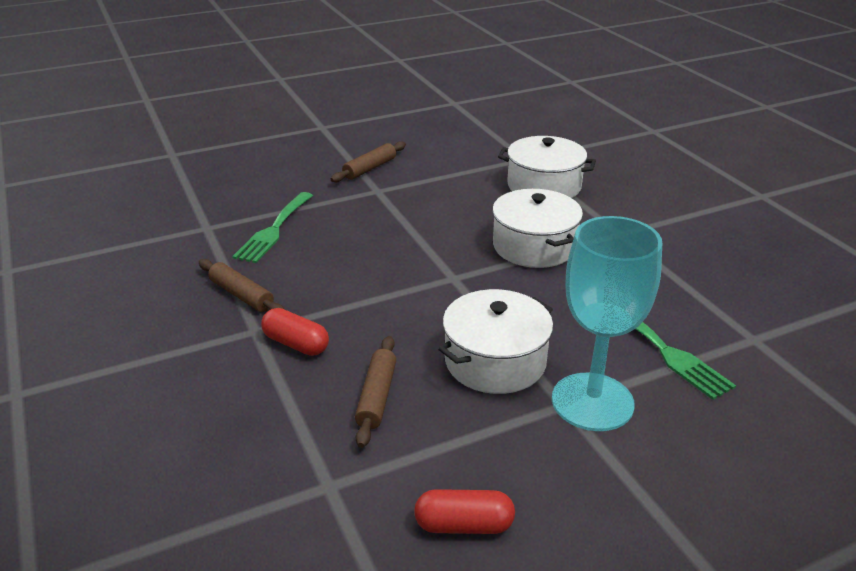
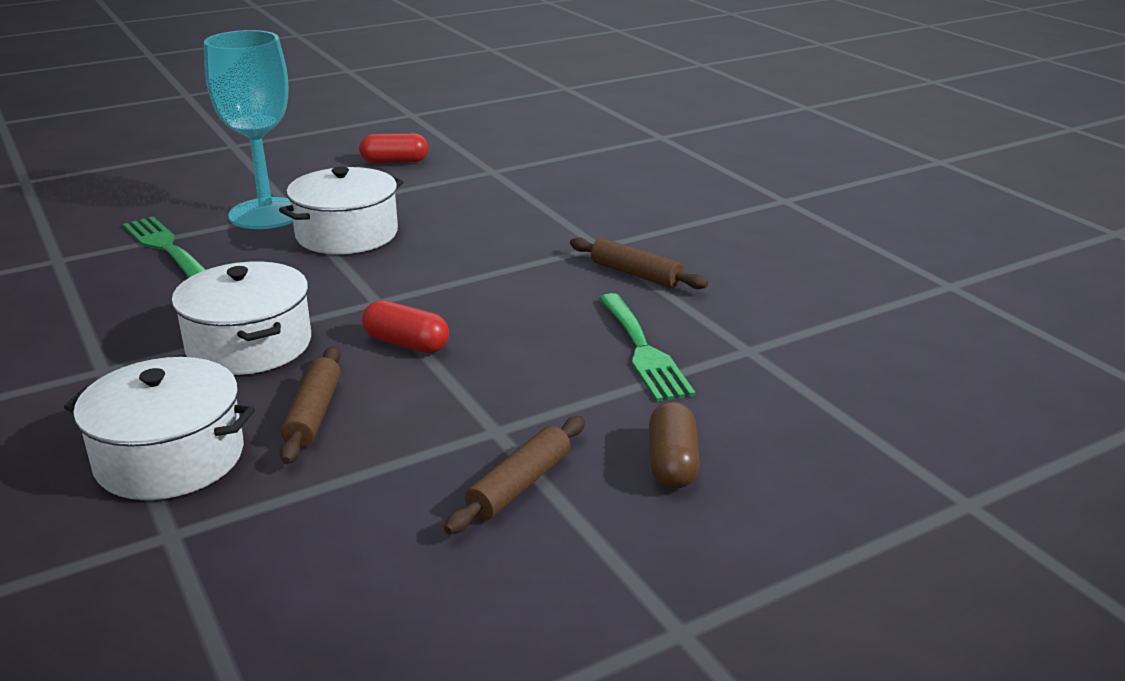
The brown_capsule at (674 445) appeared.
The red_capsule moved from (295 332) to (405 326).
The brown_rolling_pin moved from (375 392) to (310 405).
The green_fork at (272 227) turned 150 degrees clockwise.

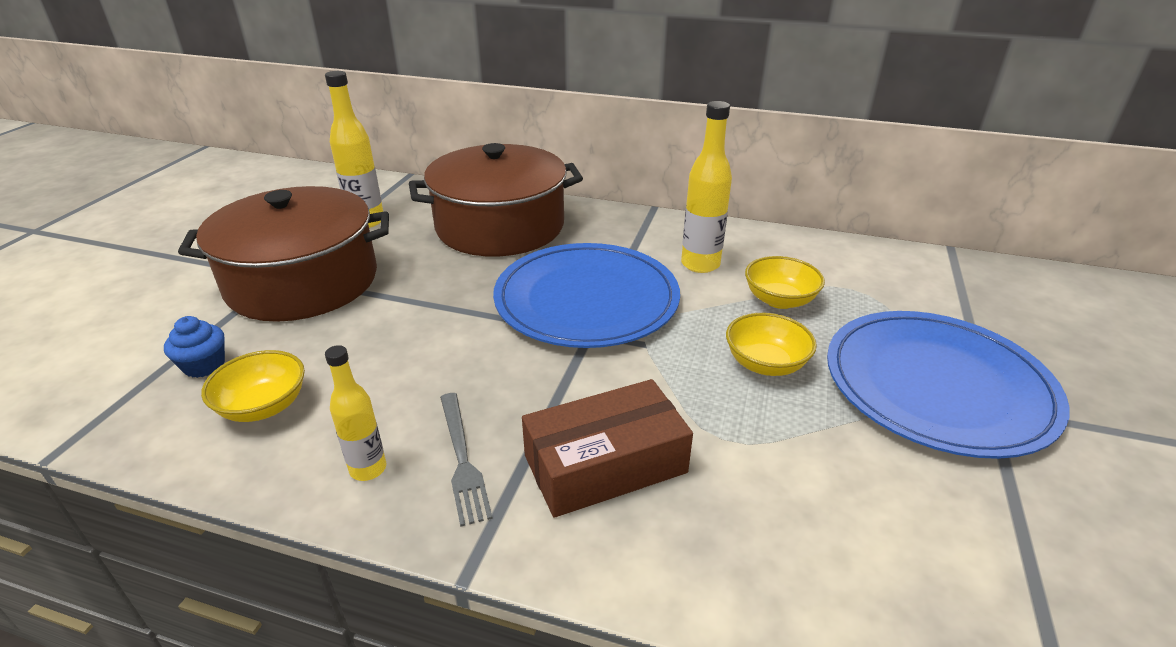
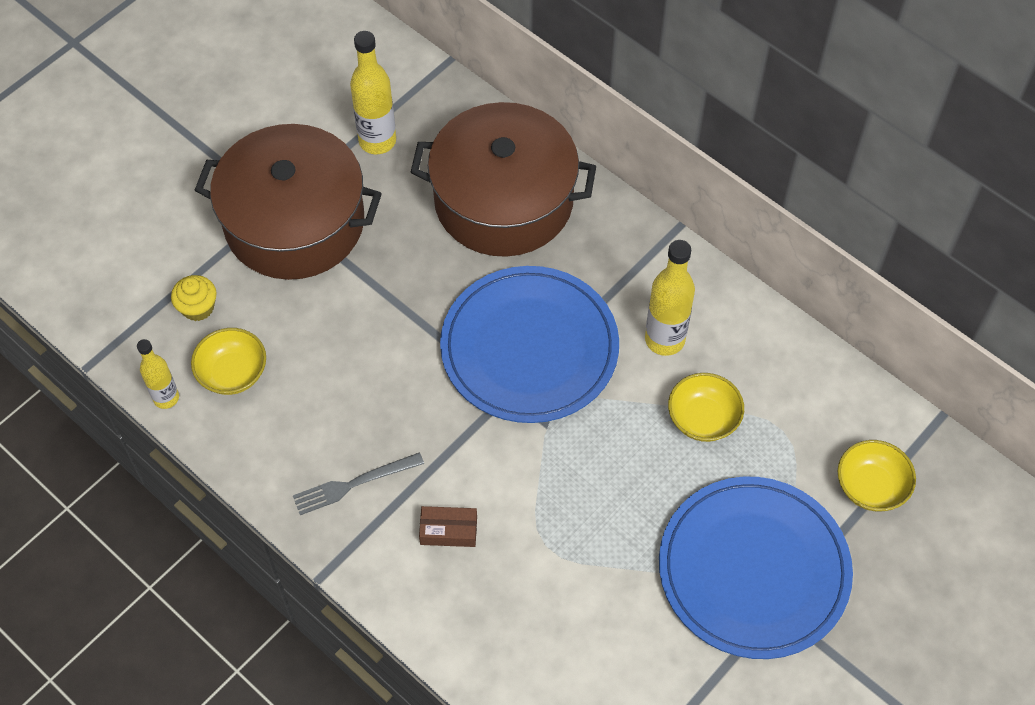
The yellow_bottle moved from (355 413) to (158 374).
The yellow_bowl moved from (771 344) to (877 475).
The blue_cupcake at (194 347) became the yellow_cupcake at (194 298).
The grey_fork at (466 460) turned 60 degrees clockwise.
The brown_box at (607 448) changed to 0.51 times the size.

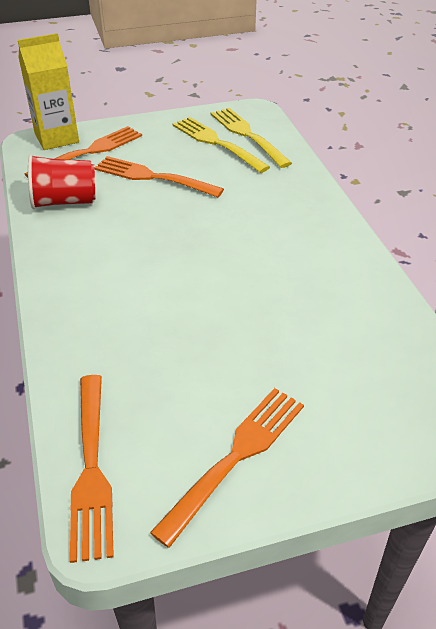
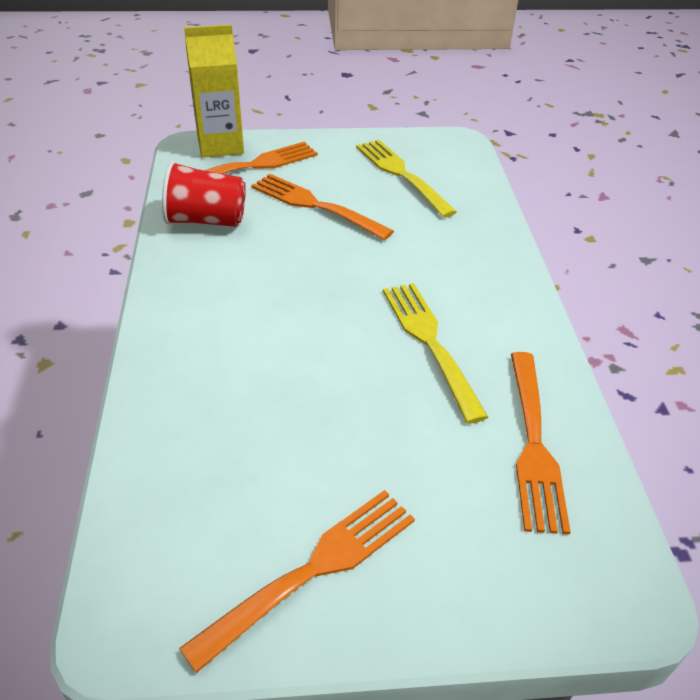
The orange_fork moved from (92 469) to (541 443).
The yellow_fork moved from (251 138) to (435 353).

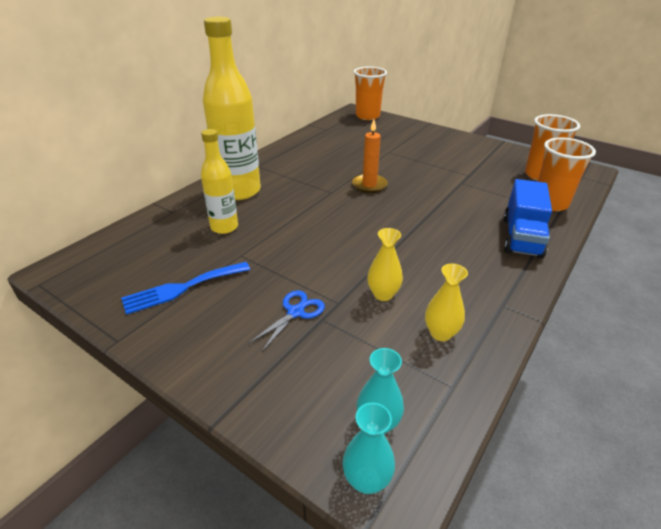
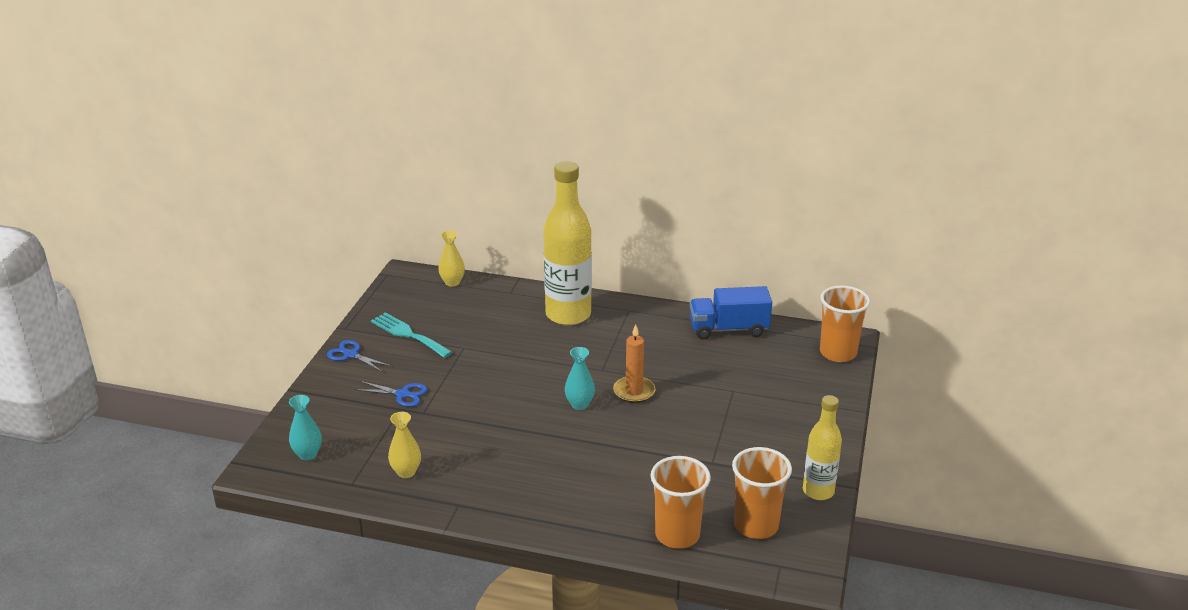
The blue_scissors at (359 356) appeared.
The yellow_bottle moved from (219 181) to (822 447).
The turquoise_vase moved from (369 448) to (580 378).
The yellow_vase moved from (385 264) to (451 258).
The blue_truck moved from (527 219) to (731 313).
The blue_fork at (186 288) became the turquoise_fork at (411 335).

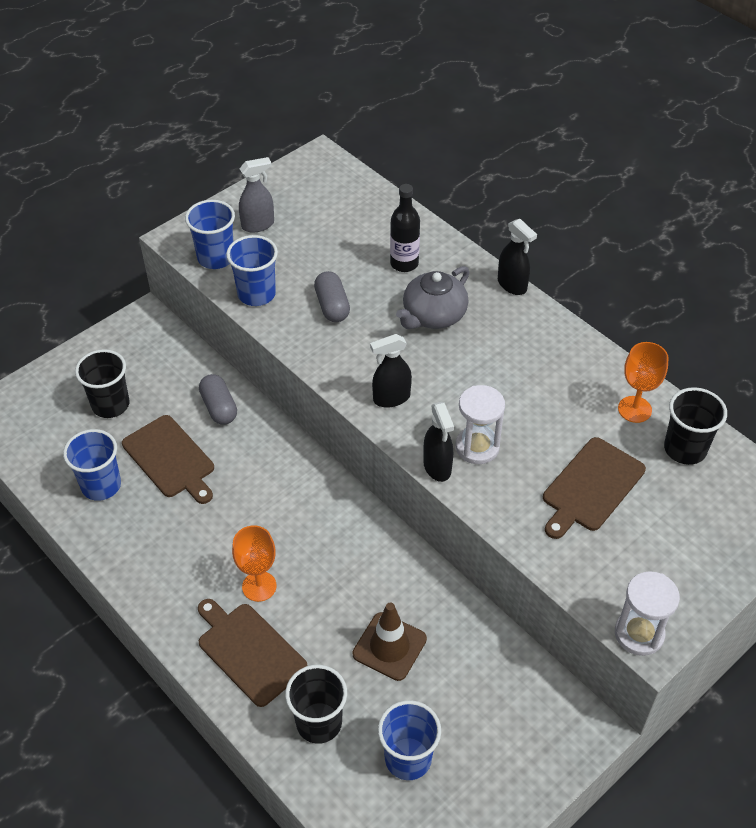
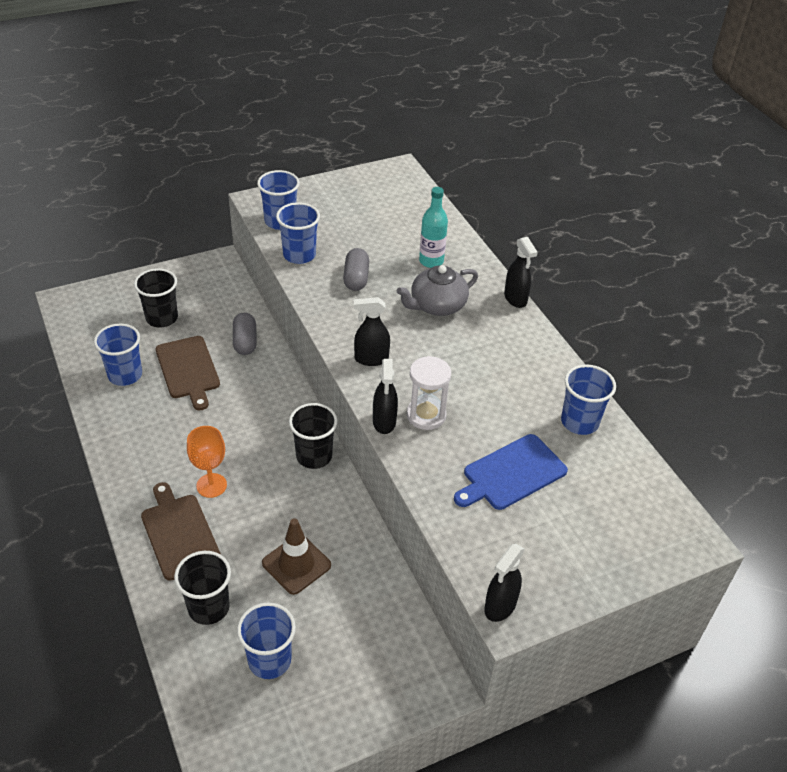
The grey_spray_bottle at (256 195) disappeared.
The black_cup moved from (695 426) to (313 436).
The white_hourglass at (647 613) was replaced by the black_spray_bottle at (504 583).
The orange_goblet at (643 382) was replaced by the blue_cup at (588 399).
The black_bottle at (405 228) became the turquoise_bottle at (433 227).
The brown_cutting_board at (594 488) became the blue_cutting_board at (511 472).

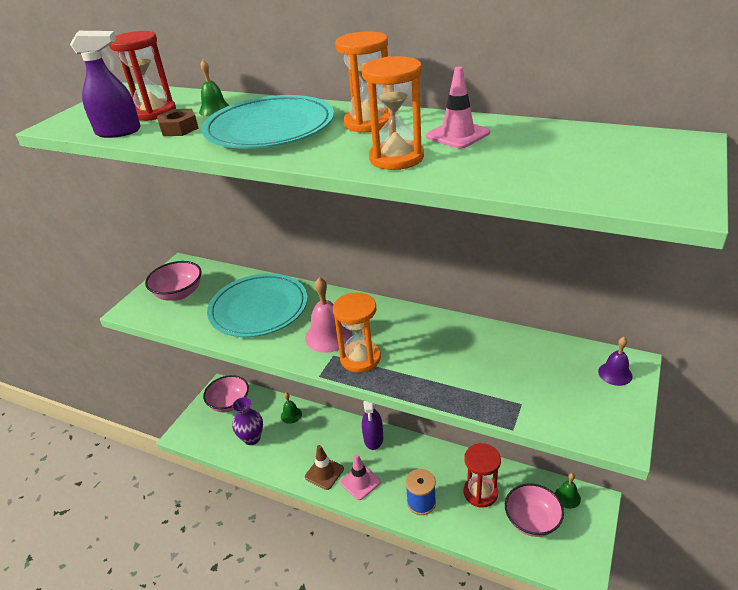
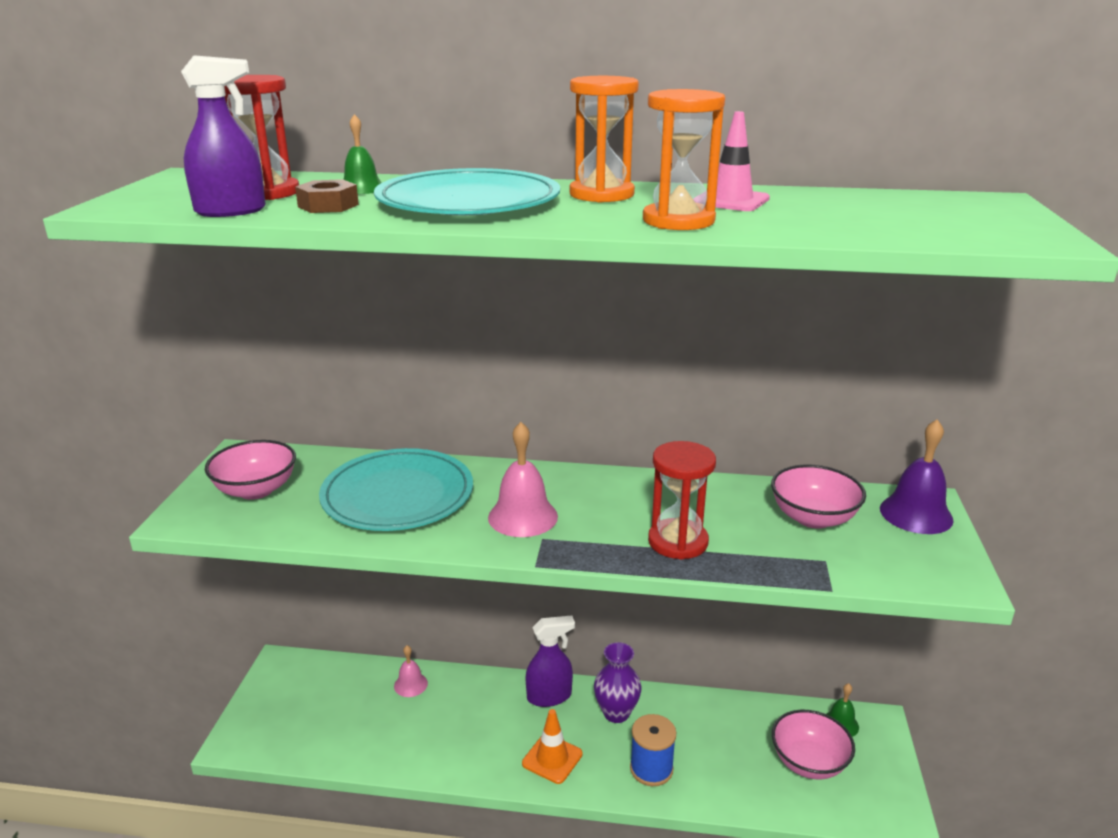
The brown_traffic_cone at (324 467) disappeared.
The orange_hourglass at (357 333) disappeared.
The pink_bowl moved from (226 393) to (818 496).
The purple_vase moved from (247 421) to (618 682).
The red_hourglass moved from (482 475) to (682 500).
The green_bell at (291 408) became the pink_bell at (411 671).
The pink_traffic_cone at (360 477) became the orange_traffic_cone at (552 746).
The purple_spray_bottle at (372 425) turned 90 degrees counterclockwise.
The purple_bell at (615 361) changed to 1.67 times the size.

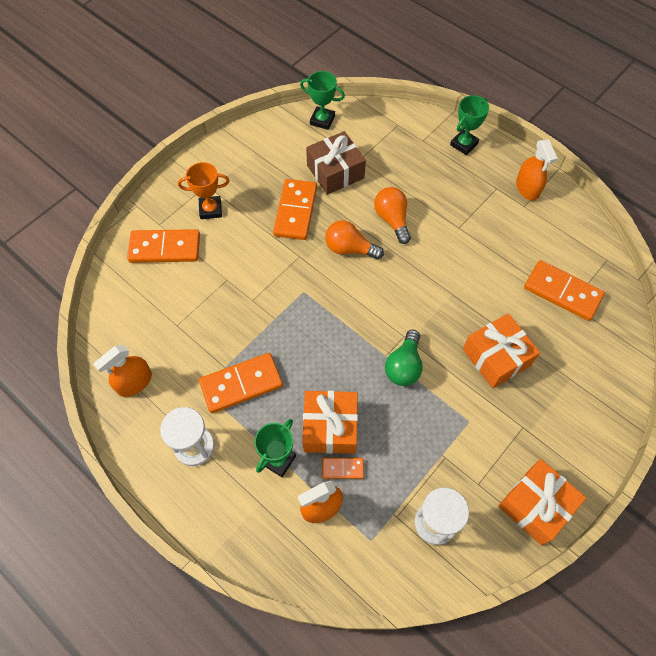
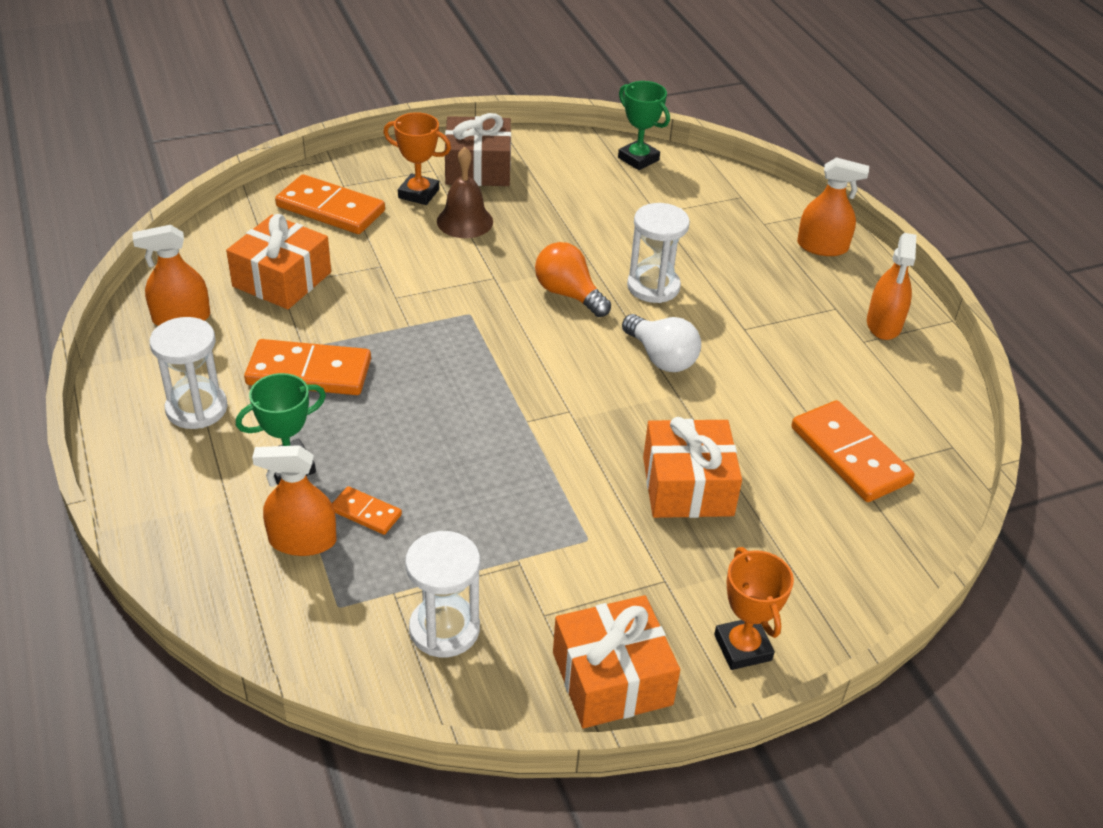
The orange_domino at (295 209) disappeared.
The green_light_bulb at (404 358) disappeared.
The brown_bell at (465 192) appeared.
The white_light_bulb at (661 343) appeared.
The orange_trophy at (754 608) appeared.
The orange_gift moved from (330 422) to (278 261).
The brown_gift moved from (336 163) to (478 149).
The orange_light_bulb at (392 215) was replaced by the white_hourglass at (658 253).
The green_trophy at (469 125) was replaced by the orange_spray_bottle at (833 206).

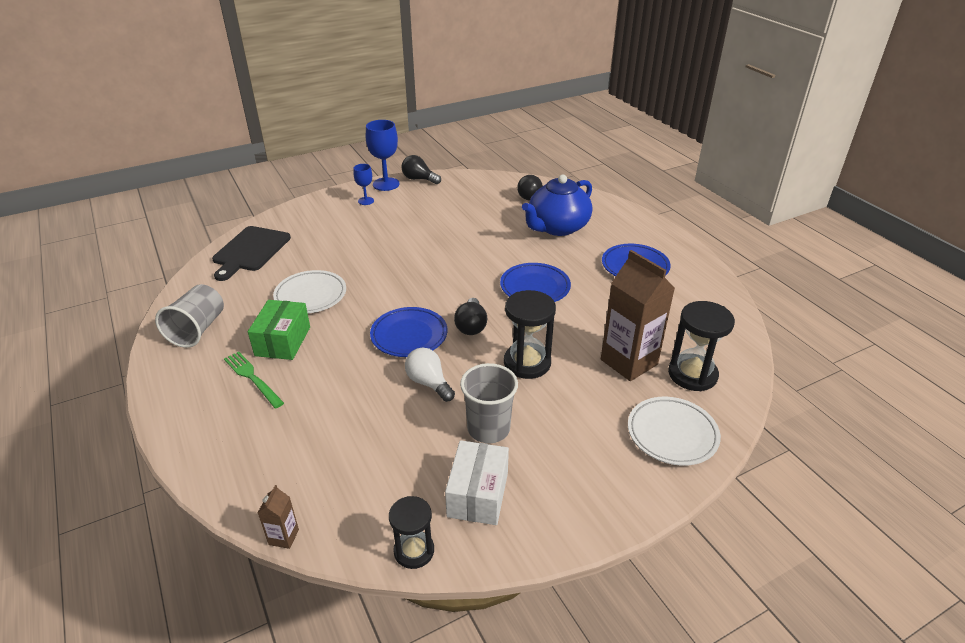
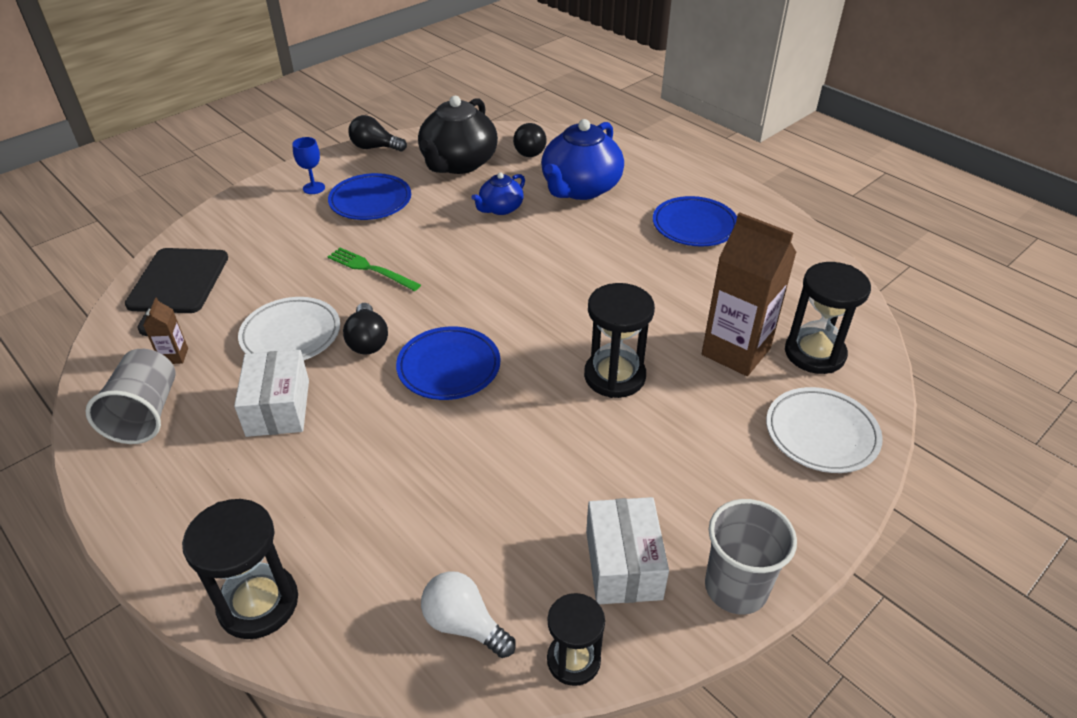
The blue_goblet at (383 155) disappeared.
The black_hourglass at (240 569) appeared.
The black_teapot at (458 135) appeared.
The blue_teapot at (498 193) appeared.
The green_fork moved from (254 380) to (374 269).
The brown_carton moved from (278 517) to (165 330).
The white_light_bulb moved from (430 375) to (468 614).
The black_light_bulb moved from (470 316) to (365 328).
The grey_cup moved from (489 403) to (751 557).
The blue_plate moved from (535 282) to (369 196).
The green_box at (279 330) became the white_box at (271 393).

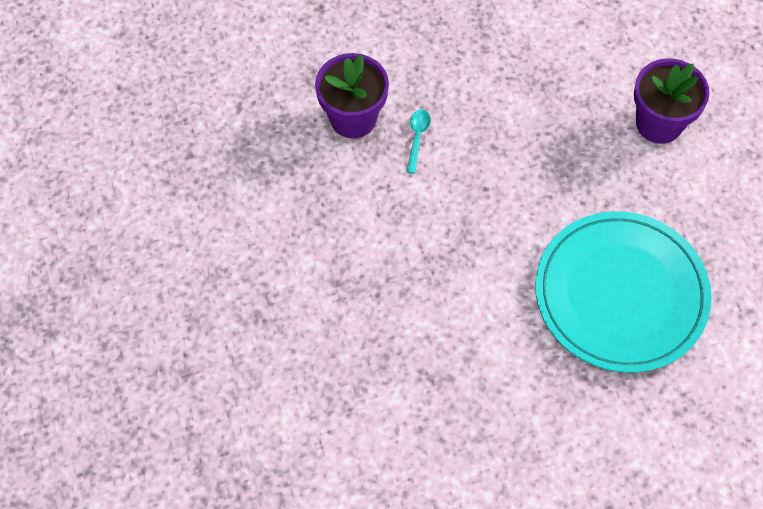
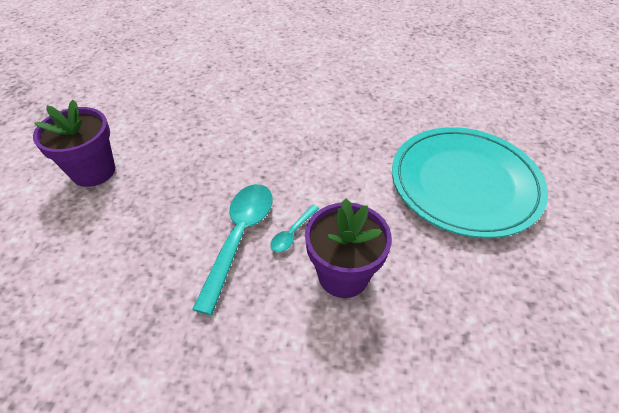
The turquoise_spoon at (232 249) appeared.
The turquoise_plate moved from (623 292) to (470 182).

